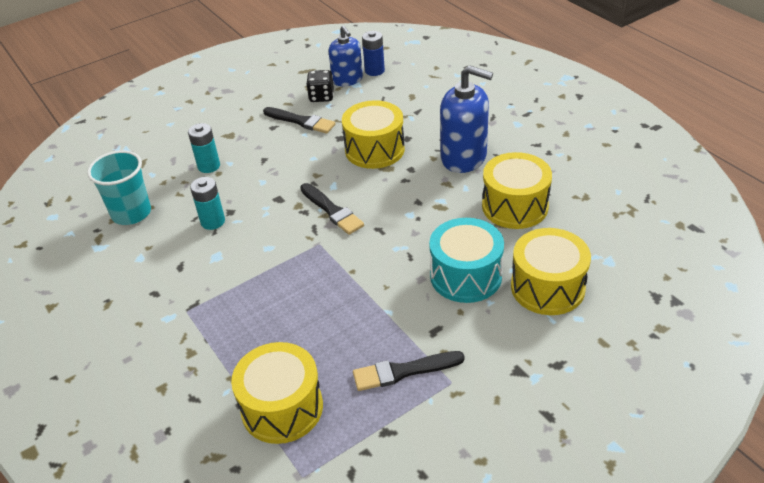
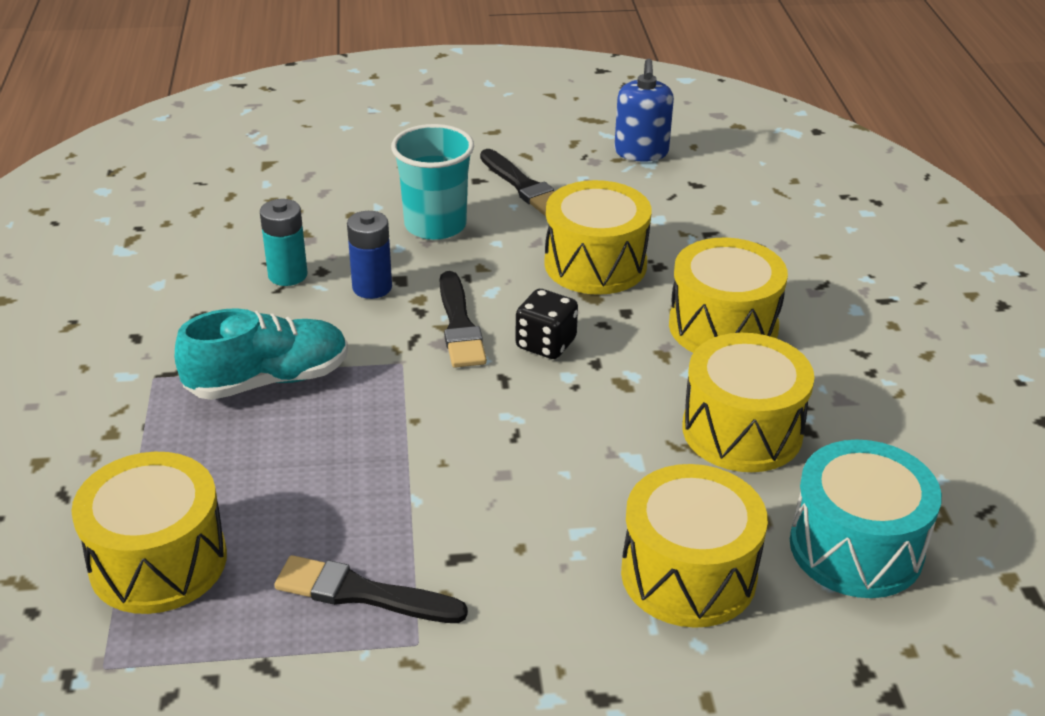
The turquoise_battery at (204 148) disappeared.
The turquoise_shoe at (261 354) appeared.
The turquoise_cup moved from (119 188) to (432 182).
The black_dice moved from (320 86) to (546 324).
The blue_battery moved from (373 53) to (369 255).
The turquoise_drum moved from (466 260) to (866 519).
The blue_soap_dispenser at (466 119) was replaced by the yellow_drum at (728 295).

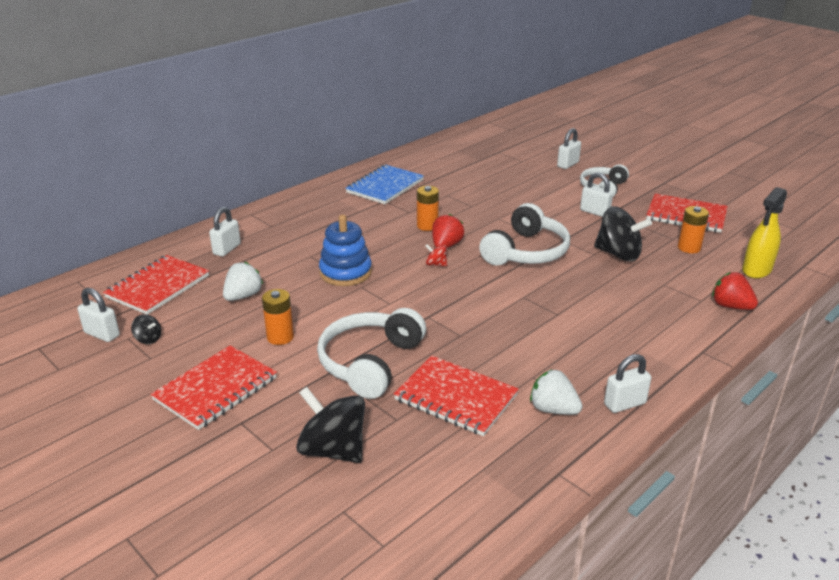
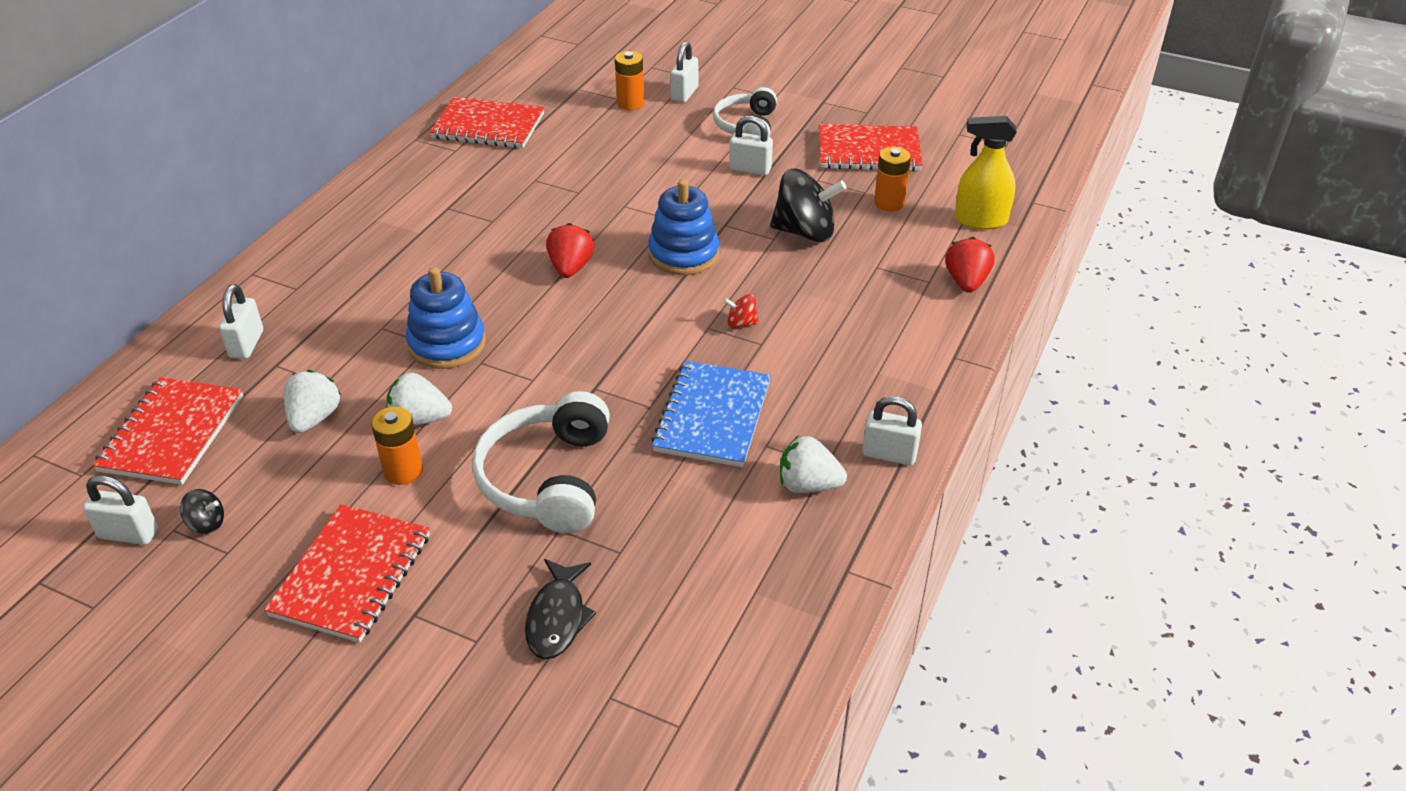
The white_strawberry at (419 399) appeared.
The blue_notebook moved from (384 184) to (711 414).
The red_notebook moved from (456 396) to (486 122).
The orange_battery moved from (428 208) to (629 80).
The red_spinning_top moved from (436 255) to (741 311).
The black_spinning_top at (330 425) was replaced by the black_fish at (560 609).
The white_headphones at (524 234) was replaced by the blue_stacking_toy at (683 227).
The white_padlock at (627 383) turned 60 degrees clockwise.
The red_strawberry at (735 291) turned 75 degrees clockwise.
The yellow_spray_bottle at (764 233) turned 75 degrees clockwise.

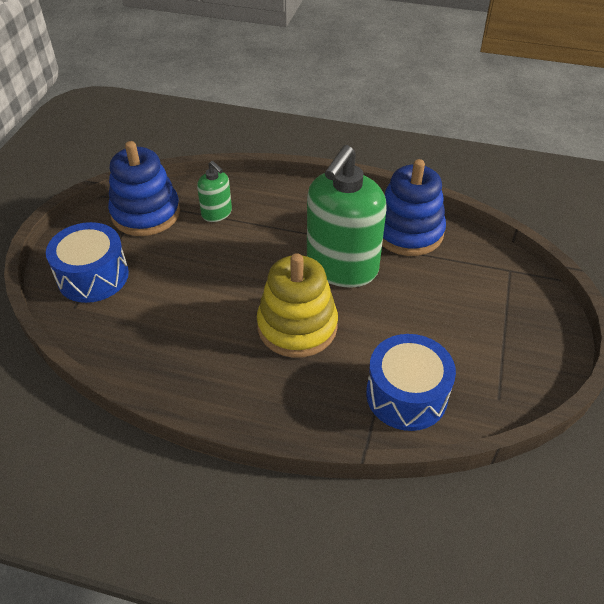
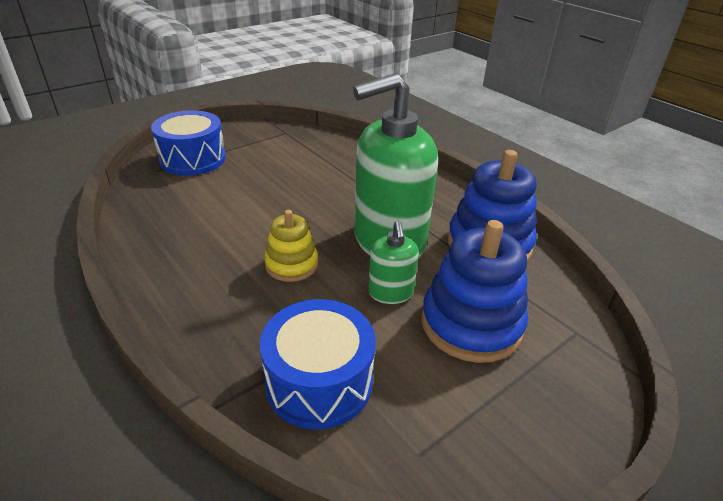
The blue_stacking_toy moved from (144 188) to (474 291).
The green_soap_dispenser moved from (214 191) to (393 262).
The yellow_stacking_toy at (297 305) changed to 0.59 times the size.

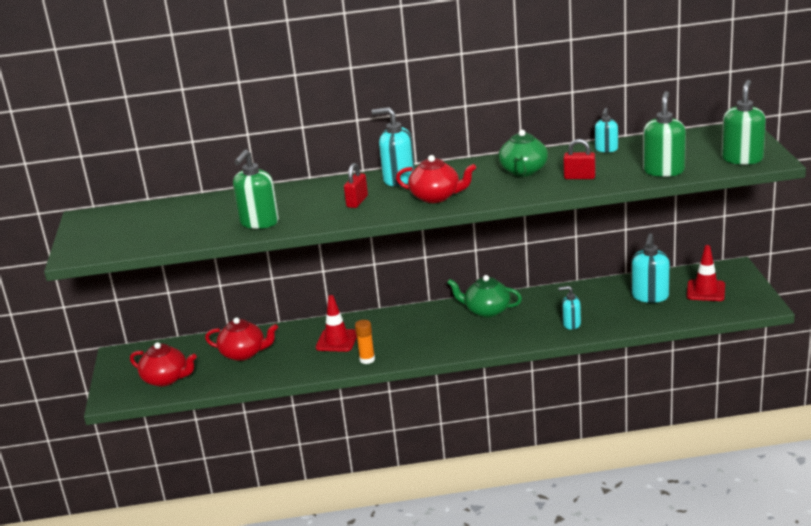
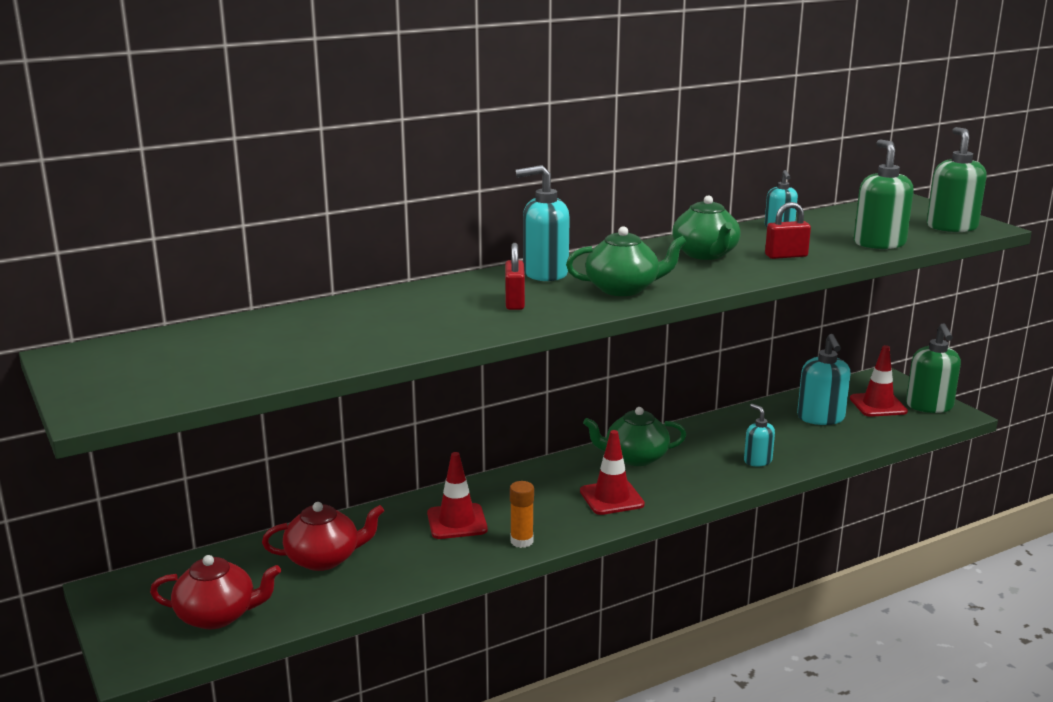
The red_traffic_cone at (612 472) appeared.
The green_soap_dispenser moved from (256 189) to (933 368).
The red_teapot at (436 179) became the green_teapot at (626 261).
The turquoise_soap_dispenser at (569 308) turned 75 degrees clockwise.

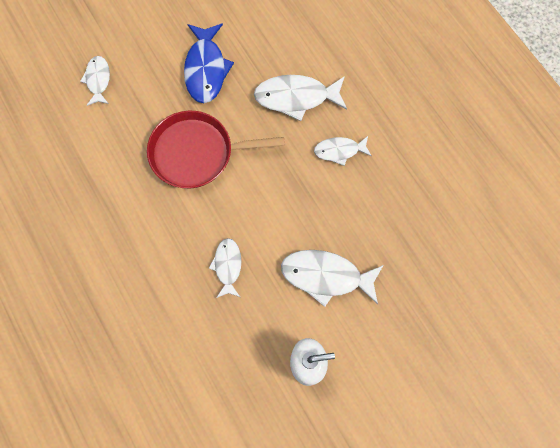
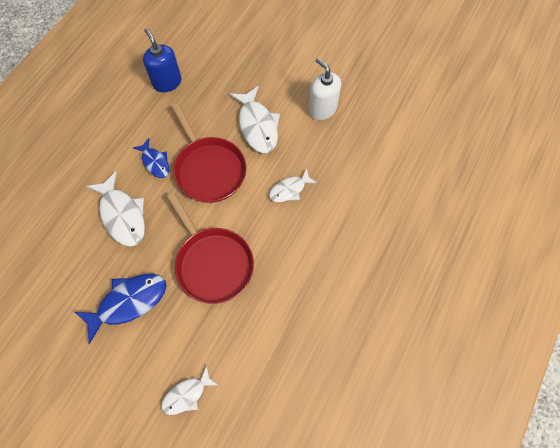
The blue_soap_dispenser at (162 60) appeared.
The red_pan at (209 153) appeared.
The white_fish at (343 151) became the blue_fish at (151 158).

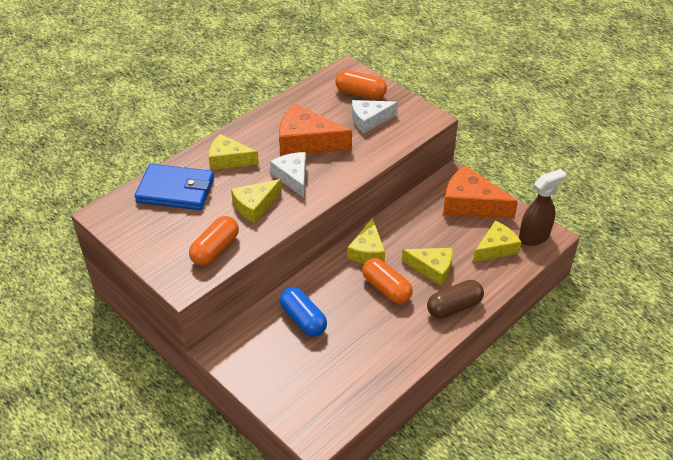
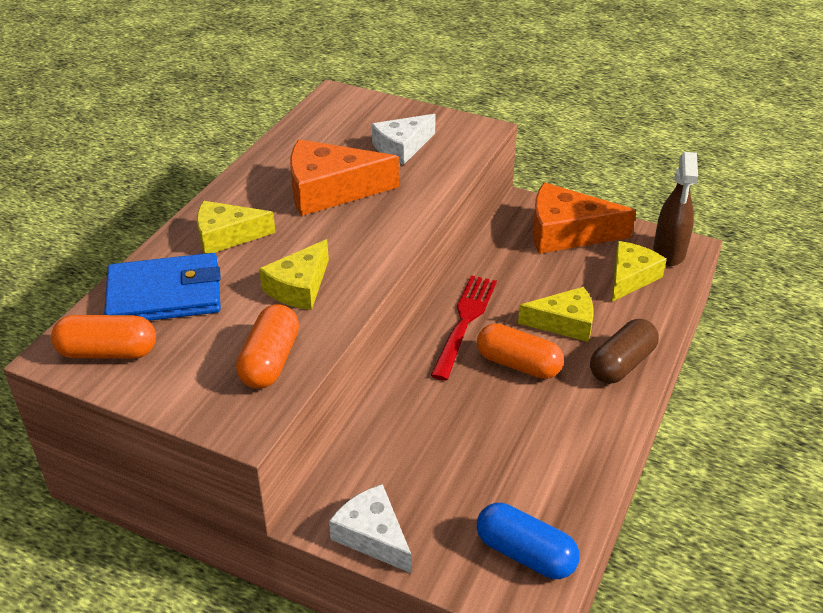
The white_cheese moved from (288 175) to (370 528).
The blue_capsule moved from (303 312) to (528 541).
The orange_capsule moved from (361 84) to (103 337).
The yellow_cheese at (366 241) was replaced by the red_fork at (463 328).
The brown_spray_bottle at (542 207) turned 150 degrees clockwise.

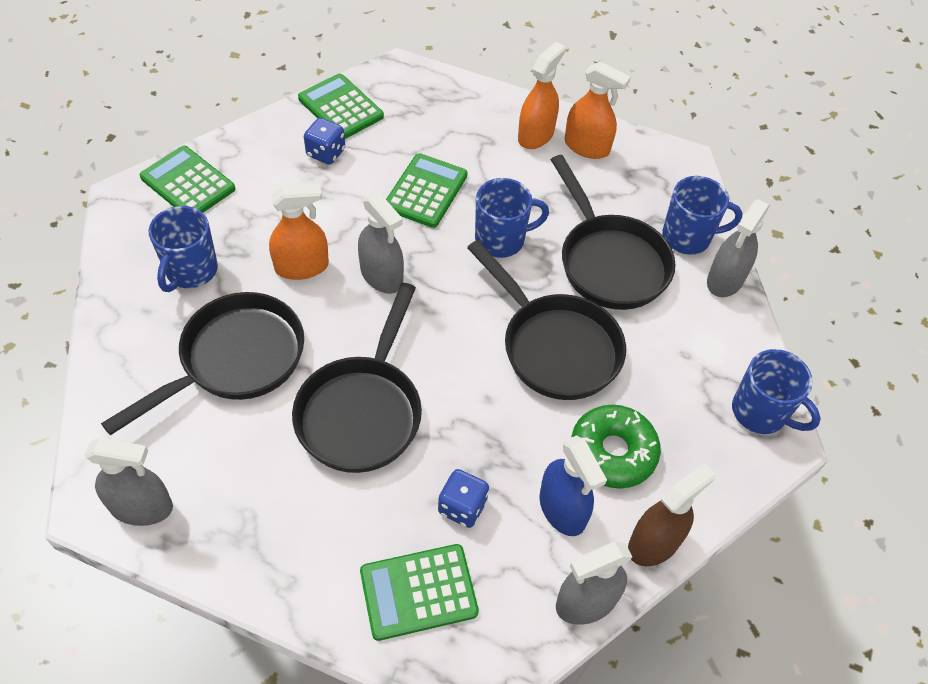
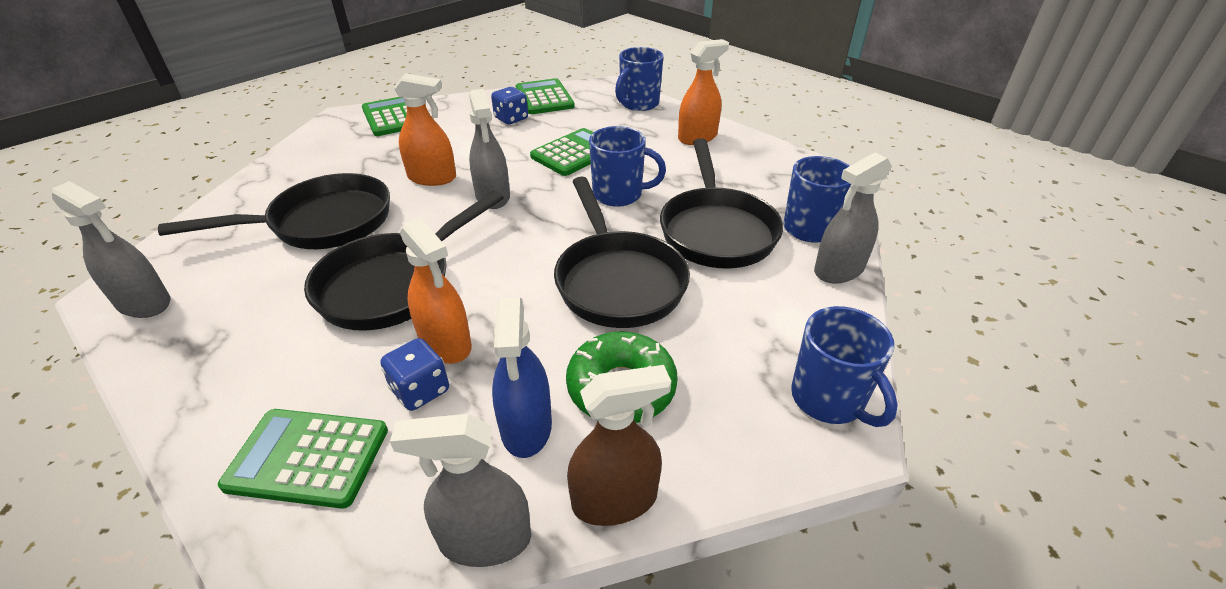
The blue_mug moved from (183 249) to (639 79).
The orange_spray_bottle moved from (598 110) to (436 290).

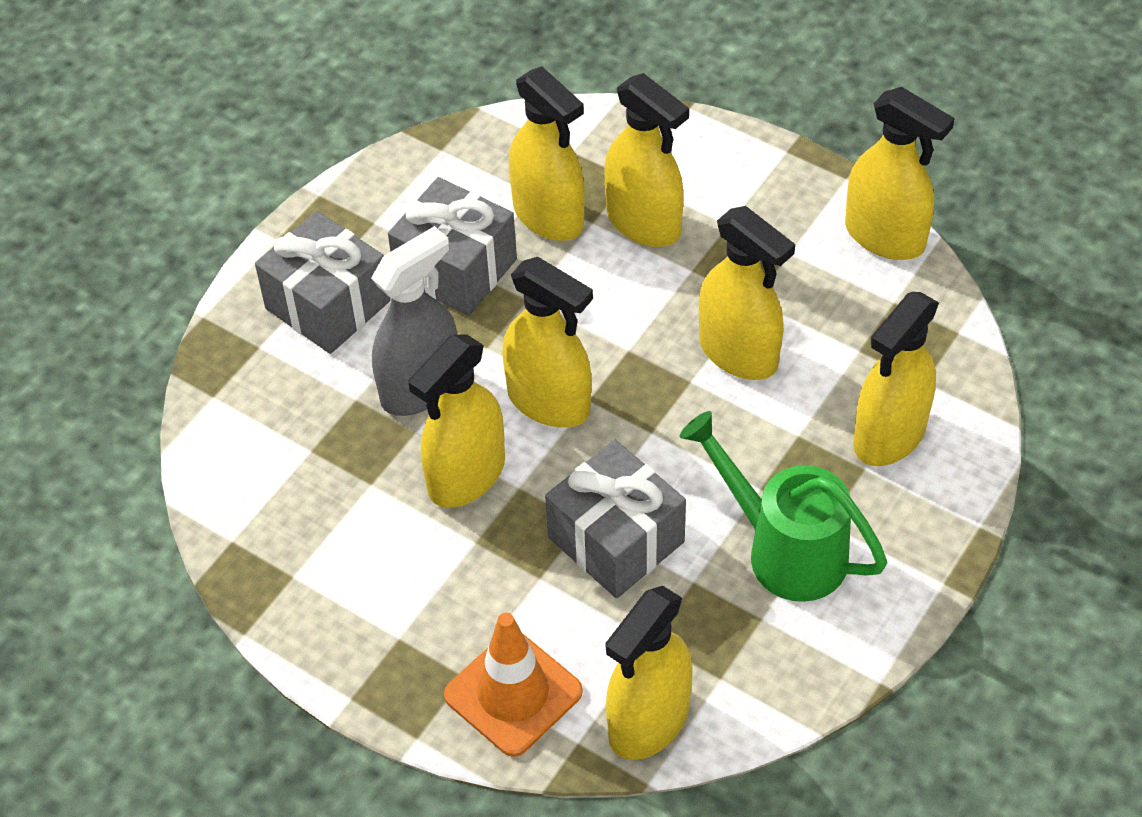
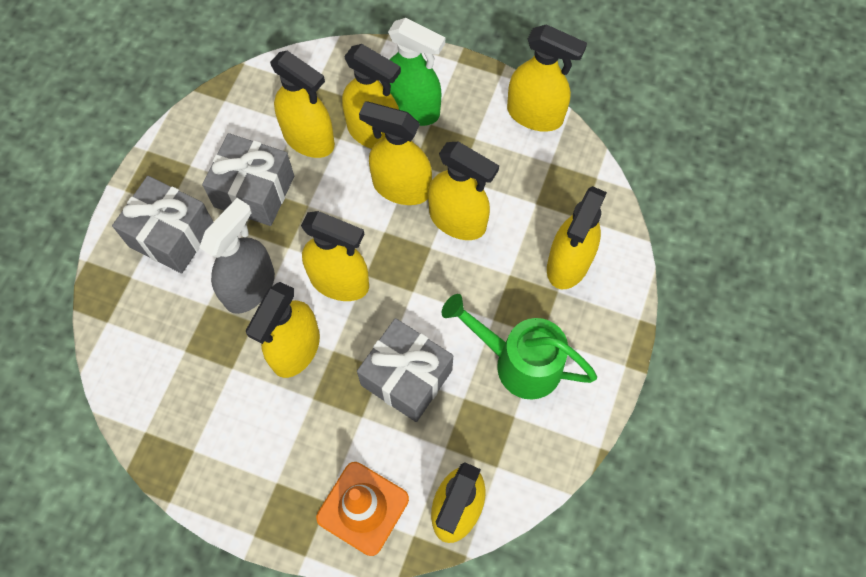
The yellow_spray_bottle at (395 153) appeared.
The green_spray_bottle at (416 72) appeared.

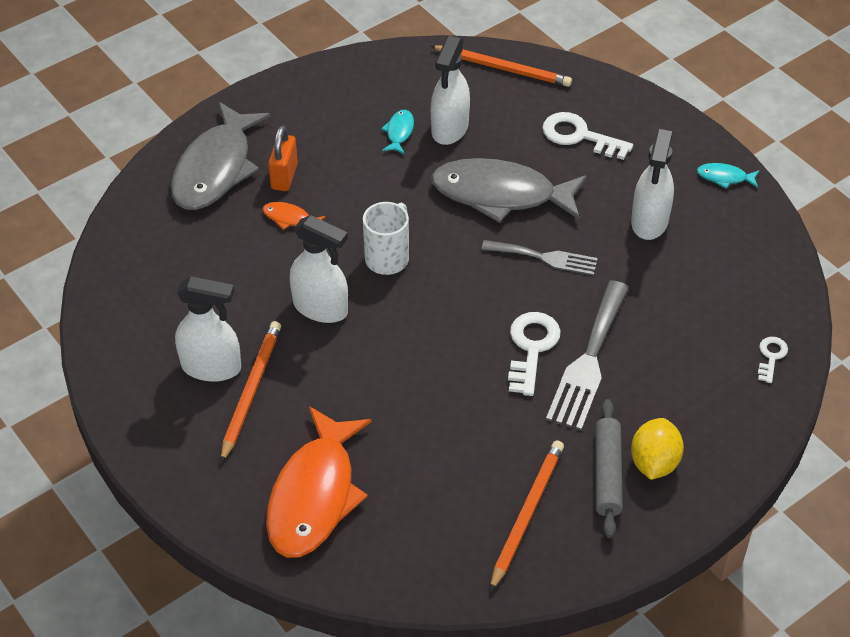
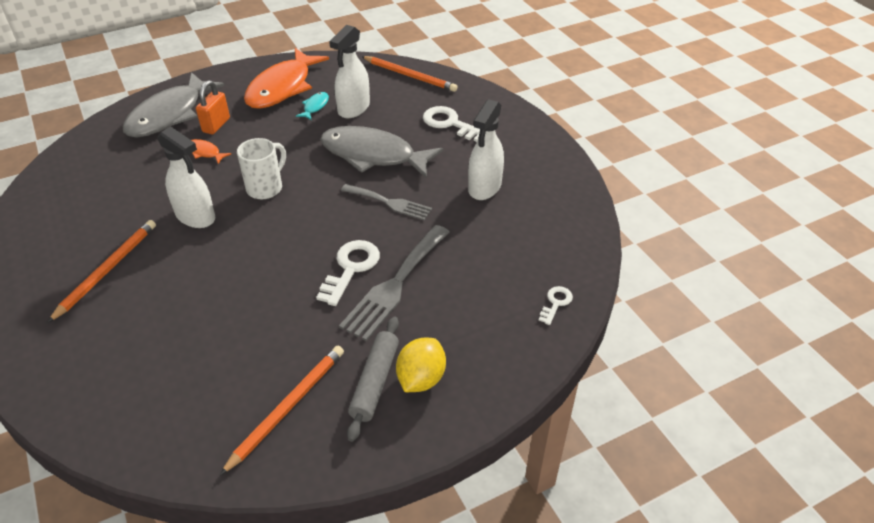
The white_spray_bottle at (208 329) disappeared.
The turquoise_fish at (728 175) disappeared.
The orange_fish moved from (319 482) to (286 78).

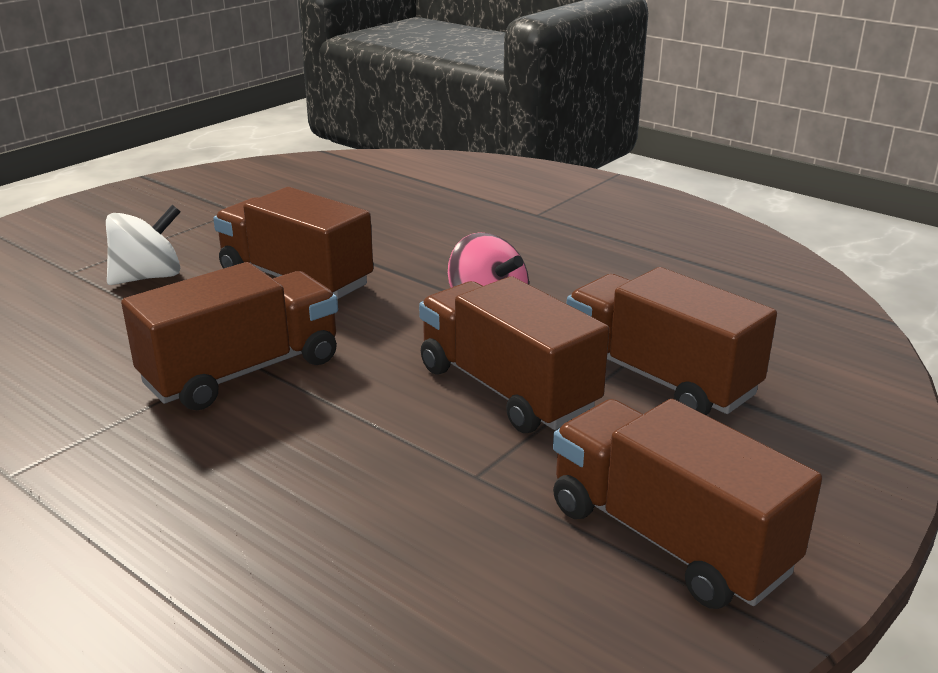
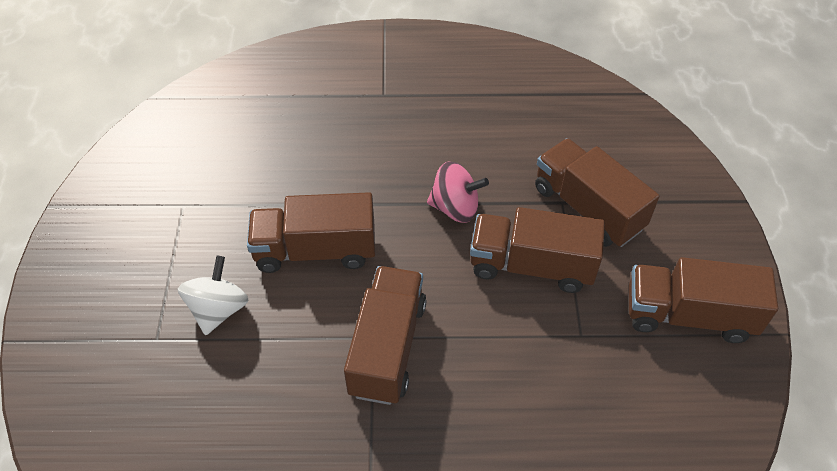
The brown_truck at (672 341) turned 45 degrees clockwise.

